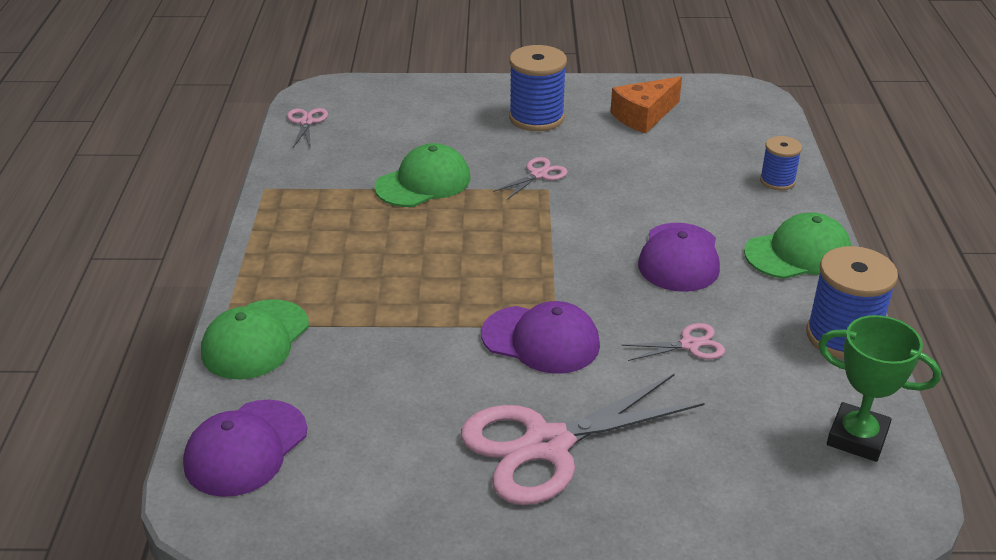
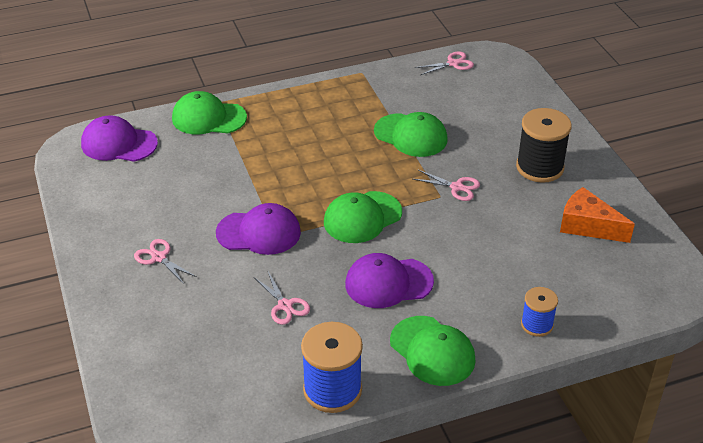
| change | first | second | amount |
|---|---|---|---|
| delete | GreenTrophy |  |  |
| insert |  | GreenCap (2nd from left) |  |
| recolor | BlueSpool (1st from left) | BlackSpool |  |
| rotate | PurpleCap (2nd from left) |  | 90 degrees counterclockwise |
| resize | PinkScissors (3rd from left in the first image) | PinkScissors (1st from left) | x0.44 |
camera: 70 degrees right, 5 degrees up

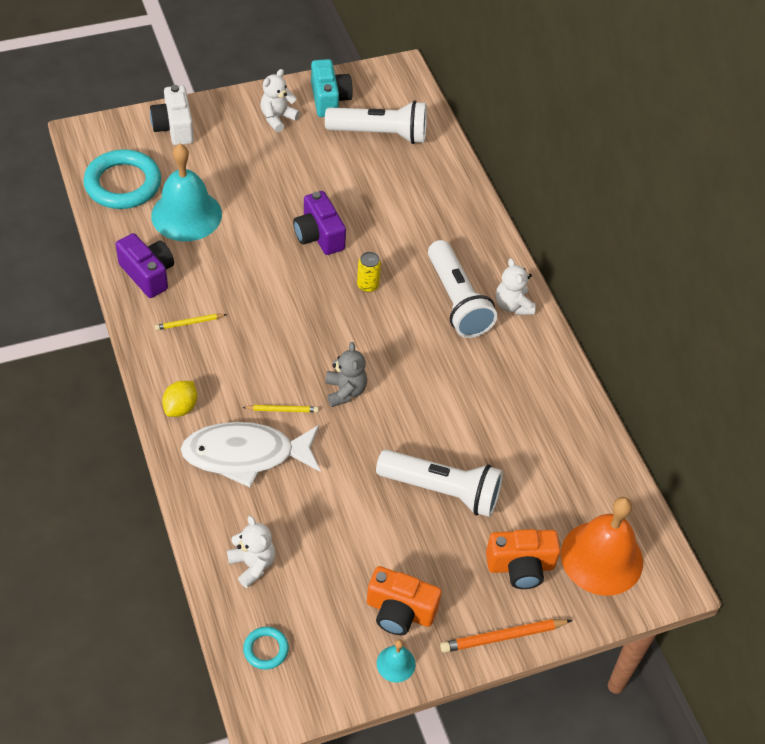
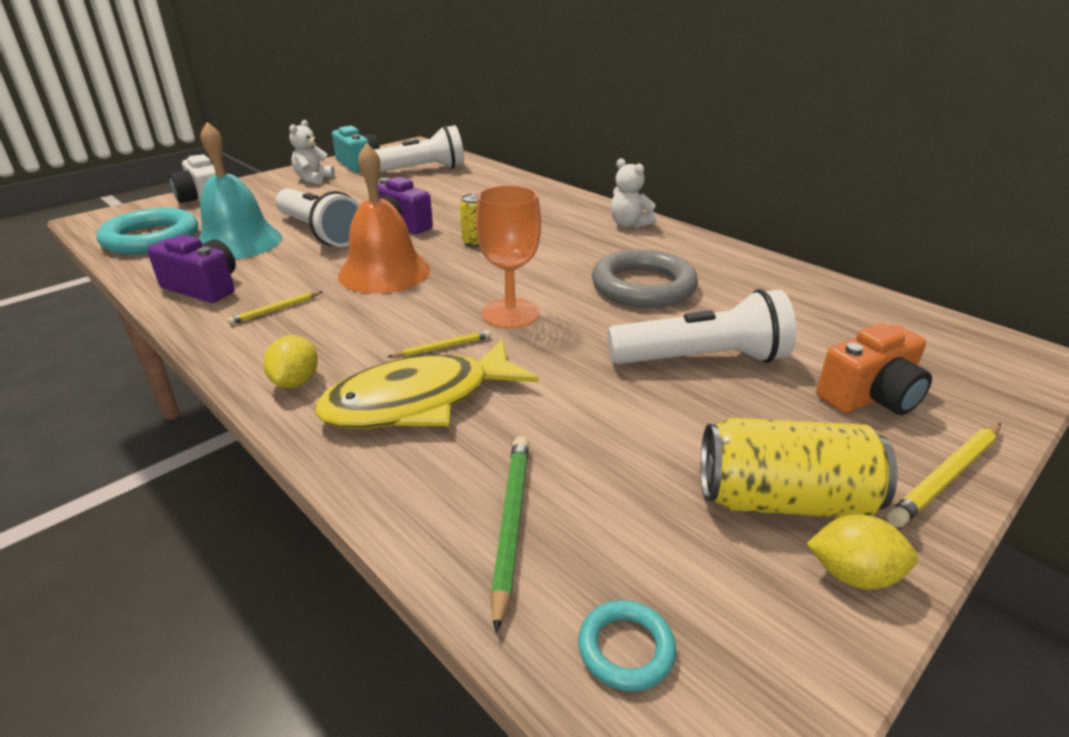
| change | first | second | amount |
|---|---|---|---|
| insert |  | GreyRing |  |
| move | WhiteFlashlight (3rd from left in the first image) | WhiteFlashlight (1st from left) |  |
| move | OrangeBell |  |  |
| replace | WhiteTeddyBear (1st from left) | GreenPencil |  |
| replace | GreyTeddyBear | OrangeGoblet |  |
| replace | OrangeCamera (1st from left) | YellowCan (2nd from left) |  |
| replace | TurquoiseBell (2nd from left) | YellowLemon (2nd from left) |  |
| recolor | WhiteFish | YellowFish |  |
| recolor | OrangePencil | YellowPencil (3rd from left) |  |
camera: 20 degrees left, 20 degrees down

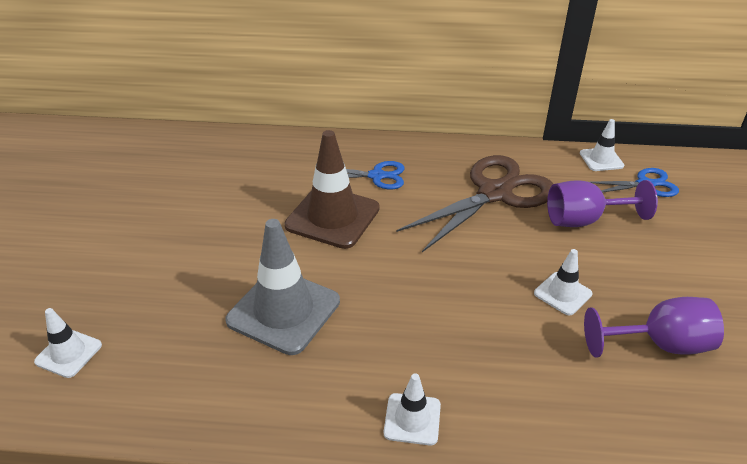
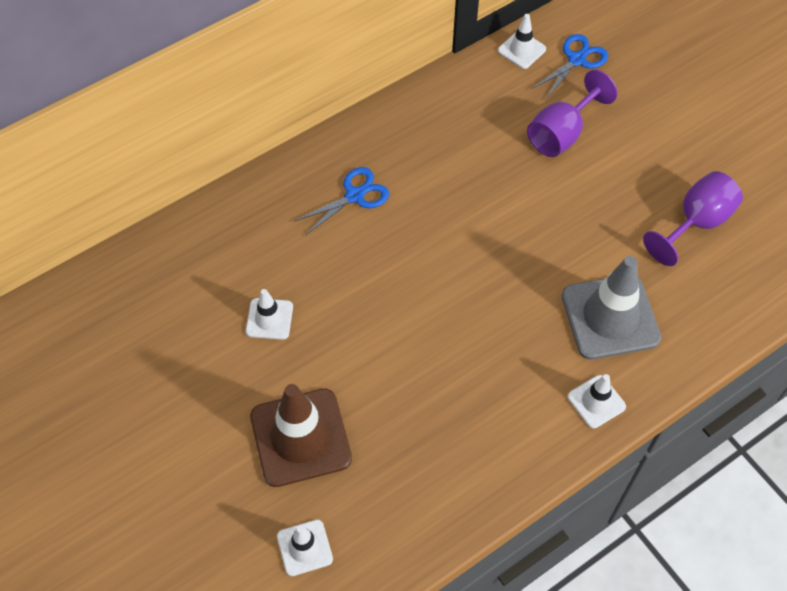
| change | first | second | amount |
|---|---|---|---|
| delete | BrownScissors |  |  |
| move | GreyTrafficCone |  |  |
| move | BrownTrafficCone |  |  |
| move | WhiteTrafficCone (3rd from left in the first image) | WhiteTrafficCone (1st from left) |  |
camera: 40 degrees left, 20 degrees up

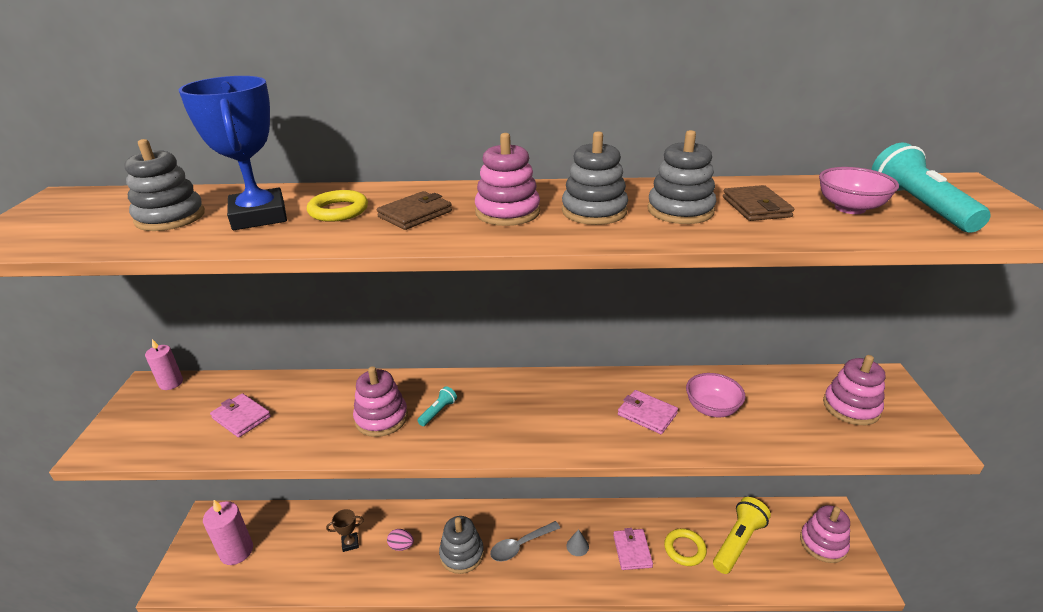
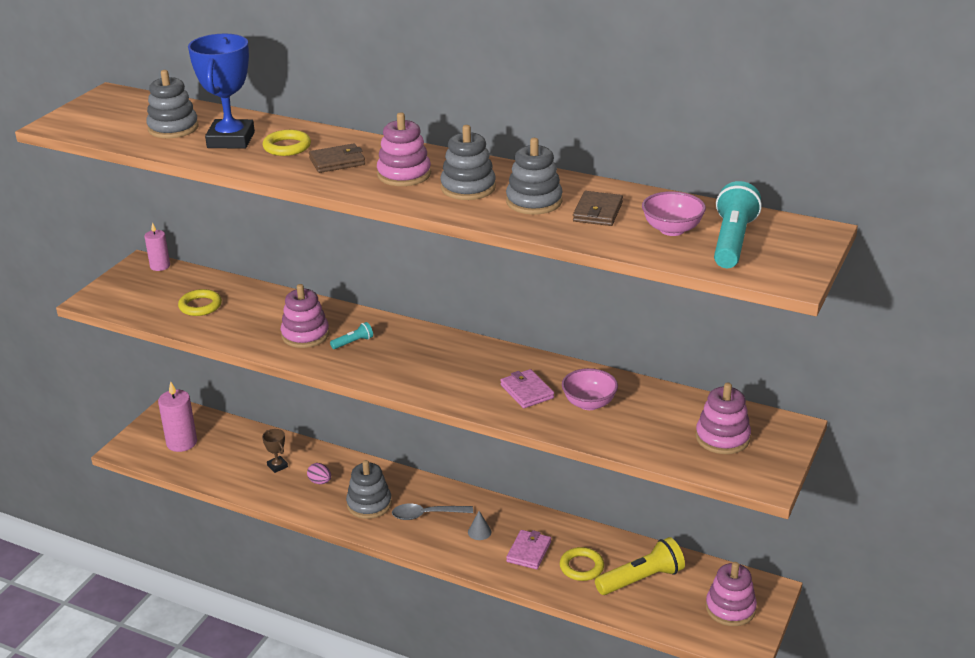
| change | first | second | amount |
|---|---|---|---|
| replace | PinkWallet (1st from left) | YellowRing (1st from left) |  |
| rotate | BrownTrophy |  | 45 degrees clockwise |
camera: 25 degrees right, 0 degrees up

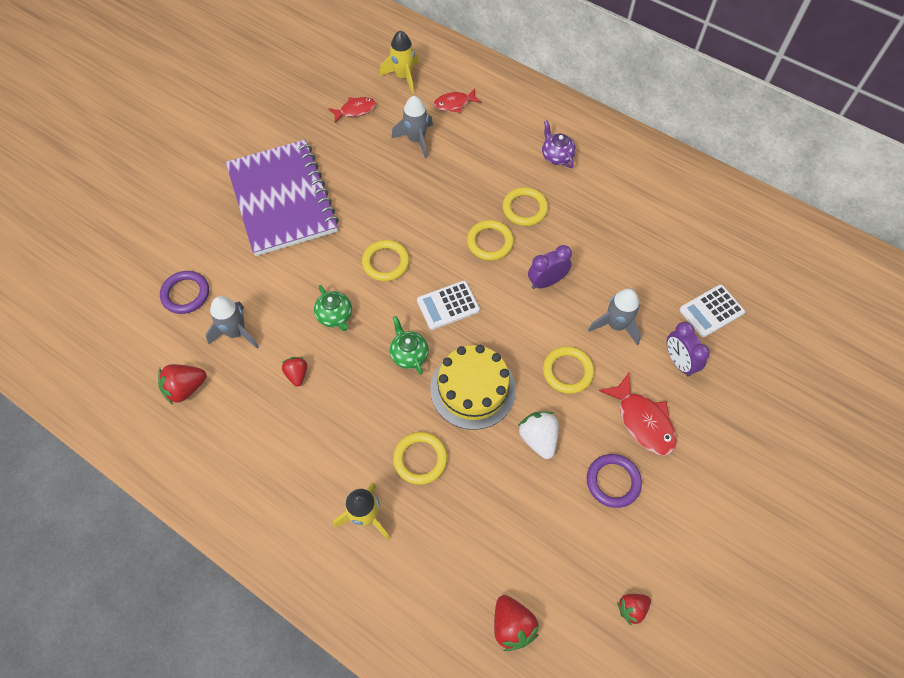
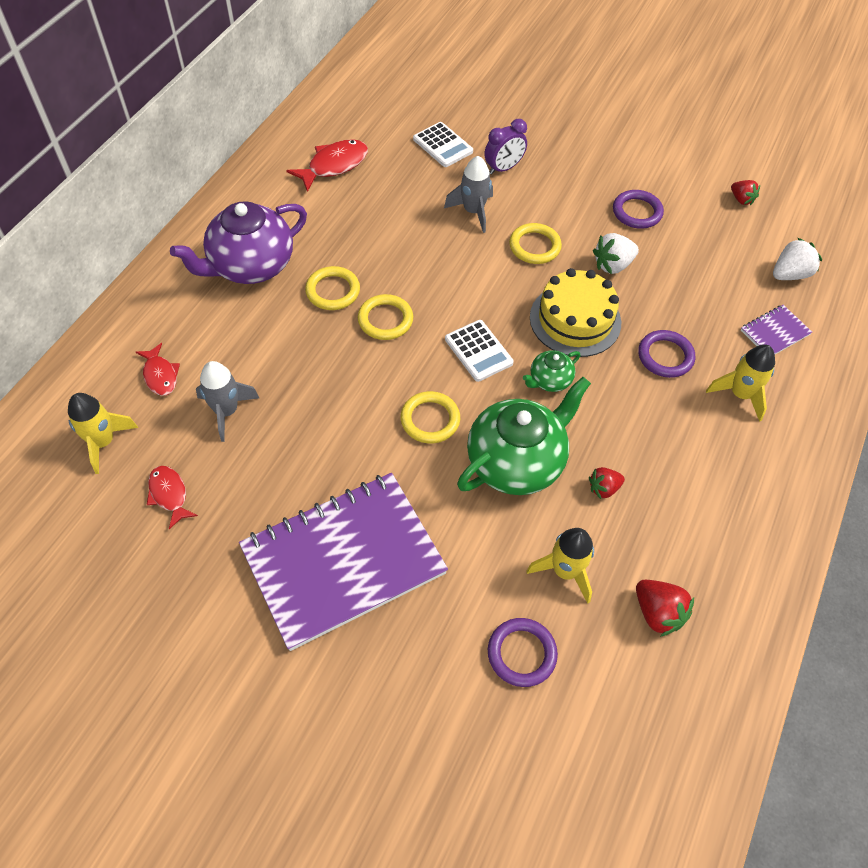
| change | first | second | amount |
|---|---|---|---|
| delete | PurpleClock (1st from left) |  |  |
| insert |  | PurpleNotebook (2nd from left) |  |
| move | RedFish (3rd from left) |  |  |
| recolor | GreyRocket (1st from left) | YellowRocket (2nd from left) |  |
| recolor | YellowRing (2nd from left) | PurpleRing (3rd from left) |  |
| recolor | RedStrawberry (3rd from left) | WhiteStrawberry (2nd from left) |  |
| resize | GreenTeapot (1st from left) |  | x2.10 |
| resize | PurpleTeapot |  | x2.10 |
camera: 100 degrees left, 5 degrees down

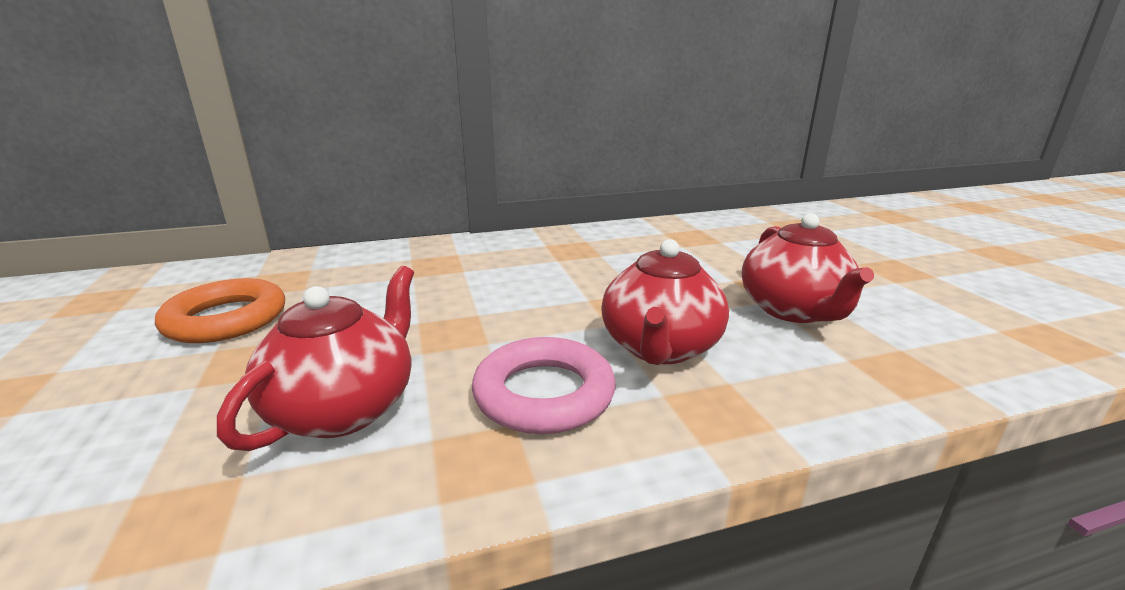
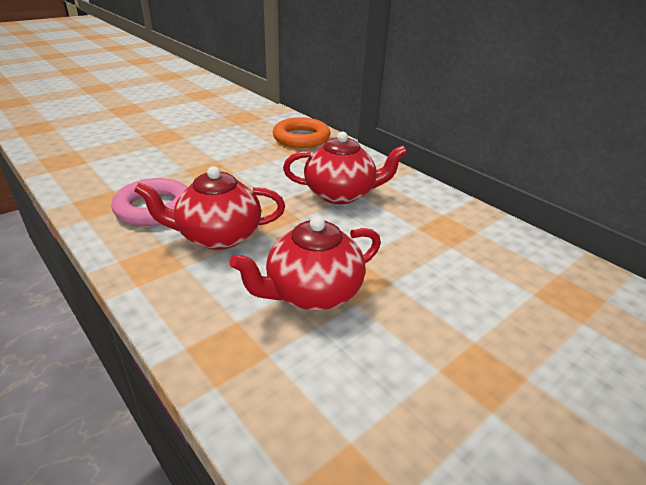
| change | first | second | amount |
|---|---|---|---|
| move | OrangeRing |  |  |
| move | RedTeapot (1st from left in the first image) | RedTeapot (3rd from left) |  |
camera: 65 degrees right, 10 degrees up

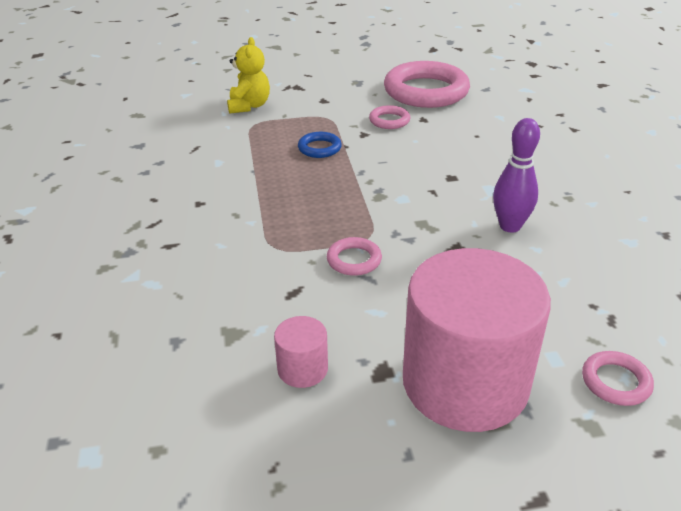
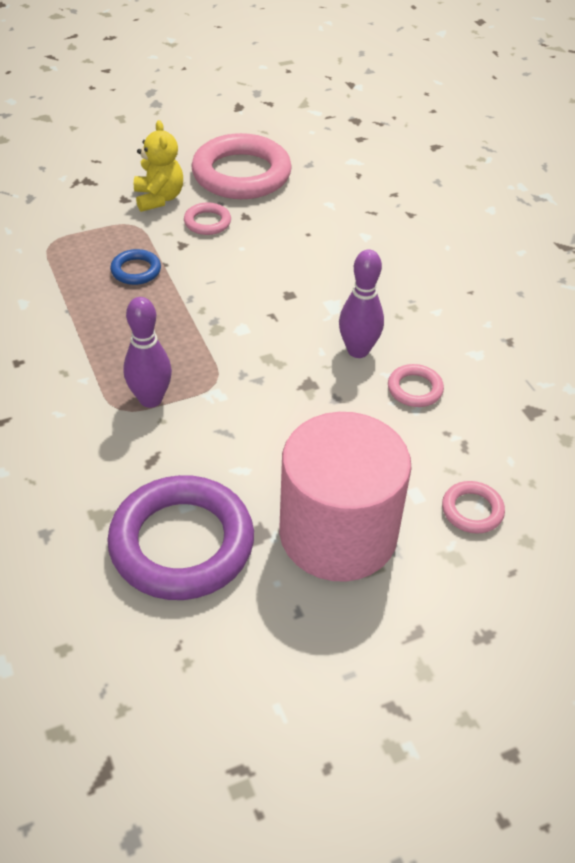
| change | first | second | amount |
|---|---|---|---|
| insert |  | PurpleBowlingPin (1st from left) |  |
| move | YellowTeddyBear |  |  |
| move | PinkRing (1st from left in the first image) | PinkRing (3rd from left) |  |
| replace | PinkCylinder (1st from left) | PurpleRing |  |
camera: 15 degrees left, 10 degrees up

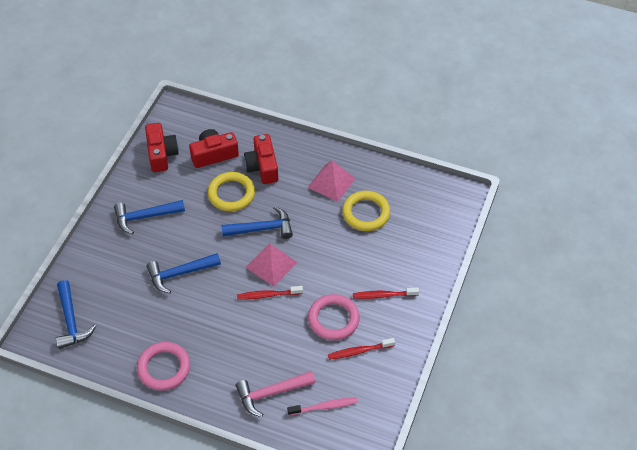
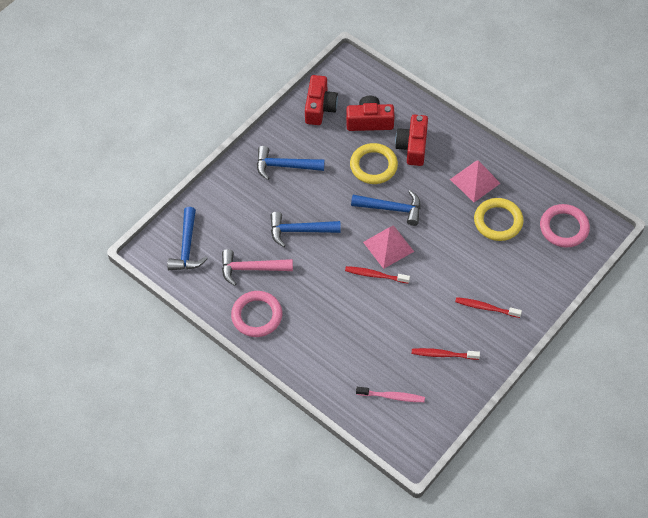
| change | first | second | amount |
|---|---|---|---|
| move | PinkHammer |  |  |
| move | PinkRing (2nd from left) |  |  |
camera: 20 degrees right, 5 degrees up

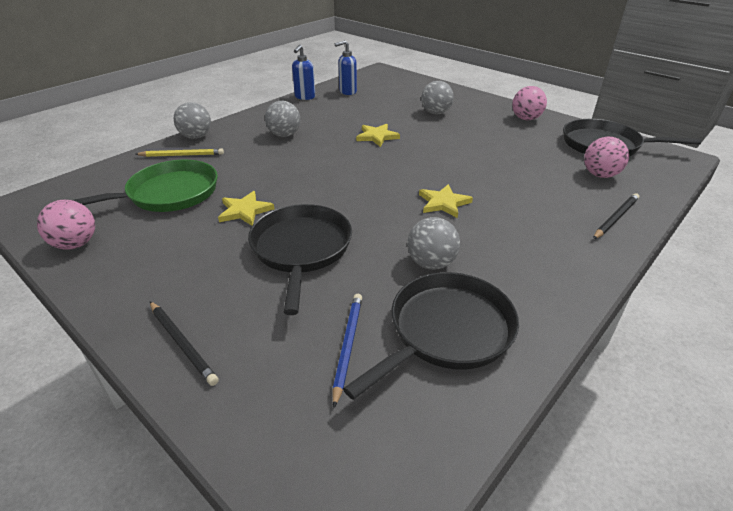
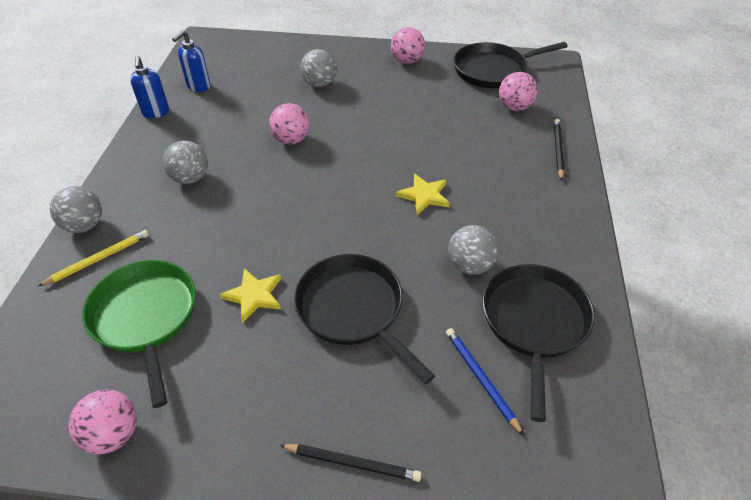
| change | first | second | amount |
|---|---|---|---|
| replace | YellowStar (2nd from left) | PinkBall (2nd from left) |  |
| rotate | GreenPan |  | 45 degrees counterclockwise |
camera: 35 degrees left, 10 degrees up

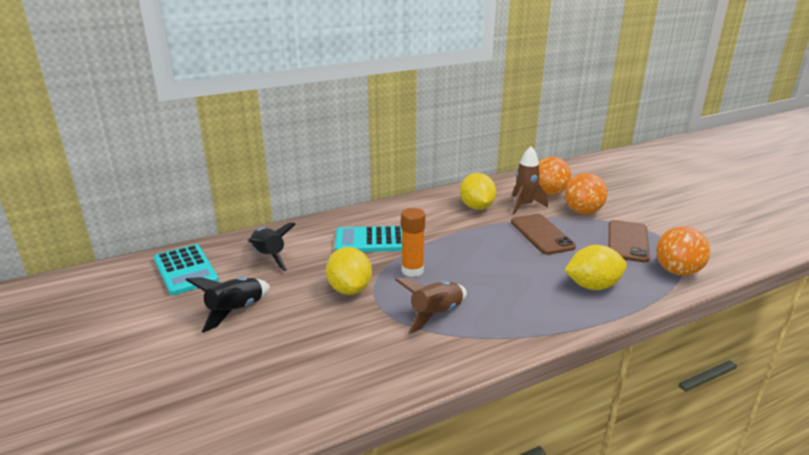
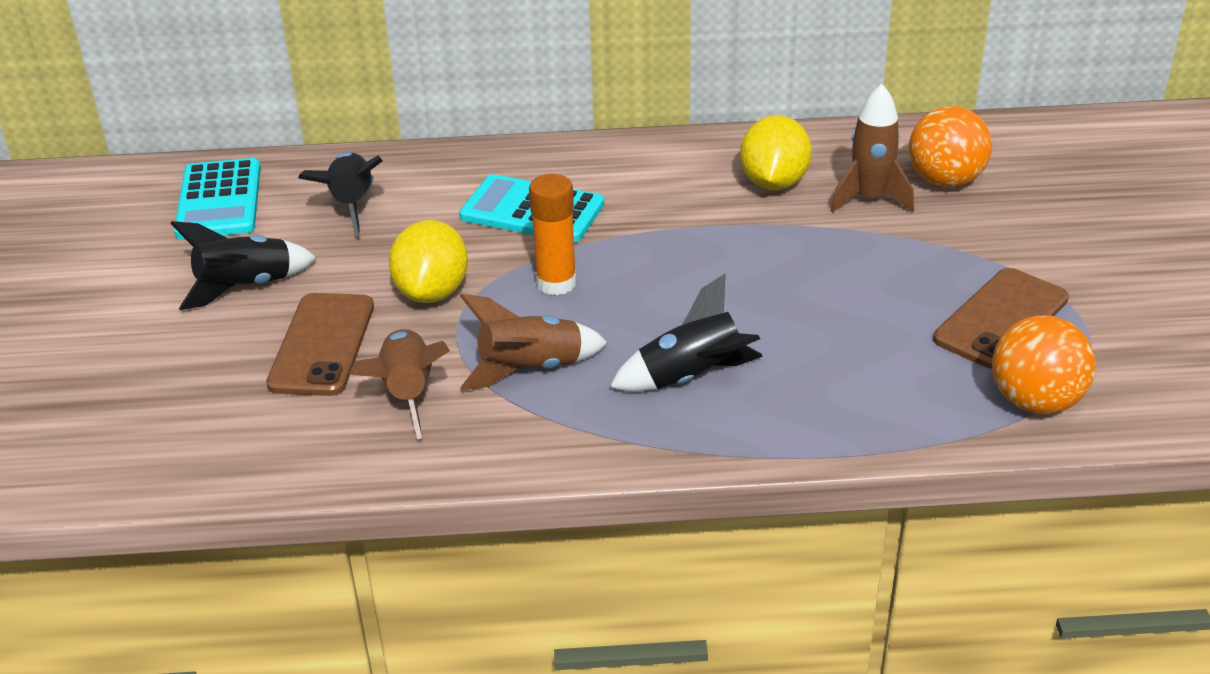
| change | first | second | amount |
|---|---|---|---|
| delete | YellowLemon (3rd from left) |  |  |
| delete | OrangeBall (2nd from left) |  |  |
| insert |  | BrownRocket (1st from left) |  |
| insert |  | BlackRocket (3rd from left) |  |
| move | BrownPhone (1st from left) |  |  |
camera: 25 degrees right, 10 degrees up

